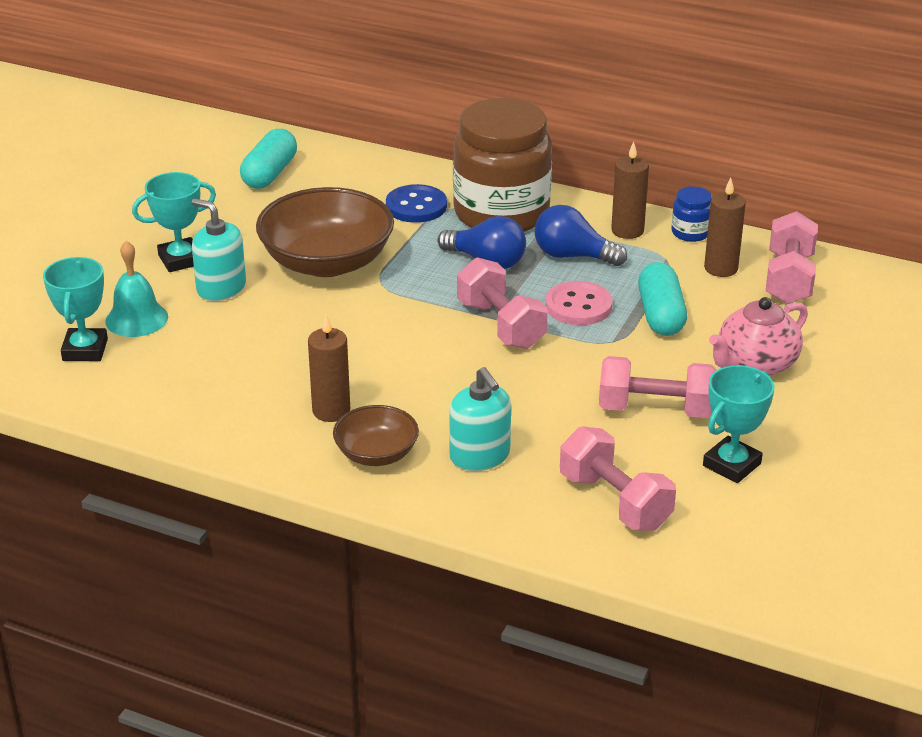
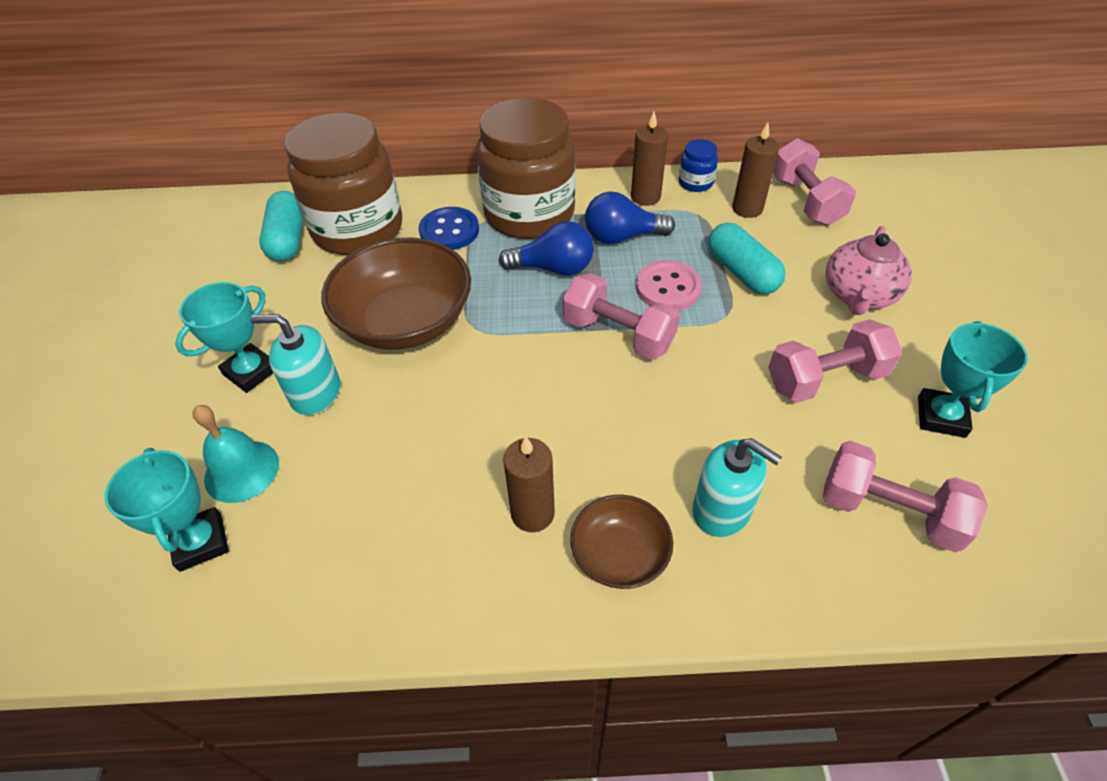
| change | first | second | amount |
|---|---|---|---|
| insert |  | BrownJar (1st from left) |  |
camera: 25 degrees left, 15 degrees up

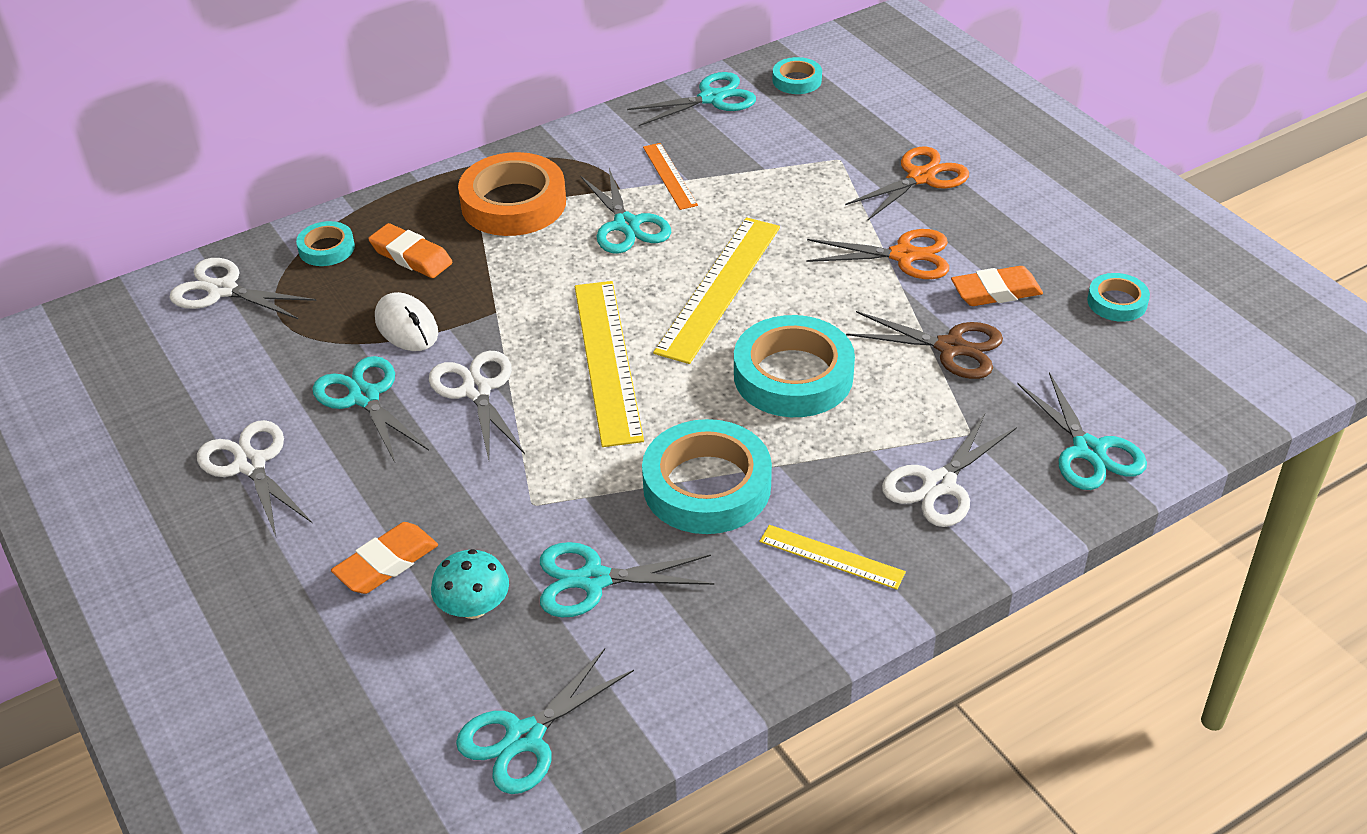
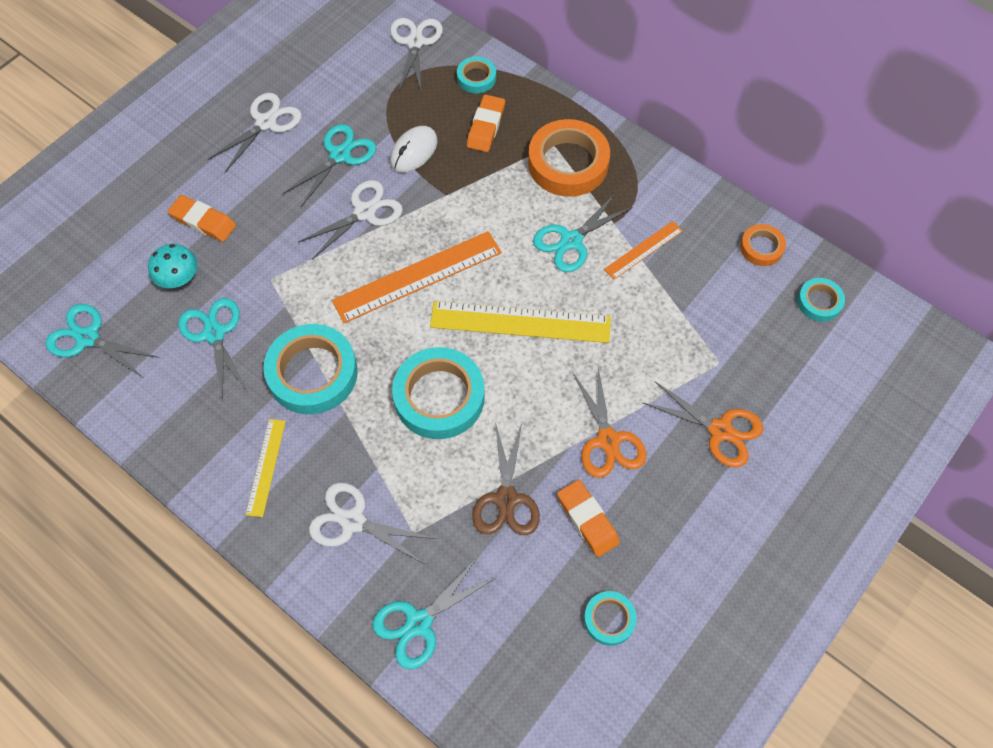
| change | first | second | amount |
|---|---|---|---|
| replace | TurquoiseScissors (5th from left) | OrangeTape (2nd from left) |  |
| recolor | YellowRuler (1st from left) | OrangeRuler (1st from left) |  |
camera: 70 degrees right, 20 degrees up

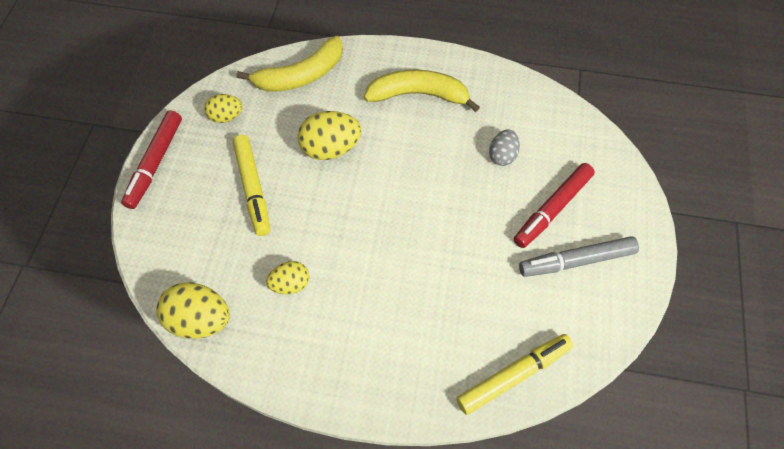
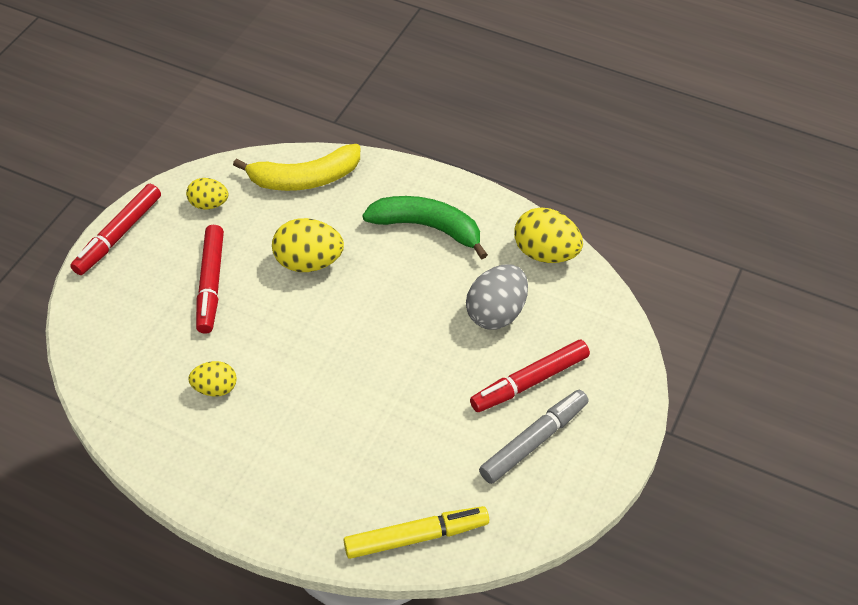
| change | first | second | amount |
|---|---|---|---|
| move | YellowEgg (1st from left in the first image) | YellowEgg (4th from left) |  |
| recolor | YellowMarker (1st from left) | RedMarker (2nd from left) |  |
| recolor | YellowBanana (2nd from left) | GreenBanana |  |
| rotate | GreyMarker |  | 135 degrees clockwise |
| resize | GreyEgg |  | x1.63 |
camera: 15 degrees right, 10 degrees down

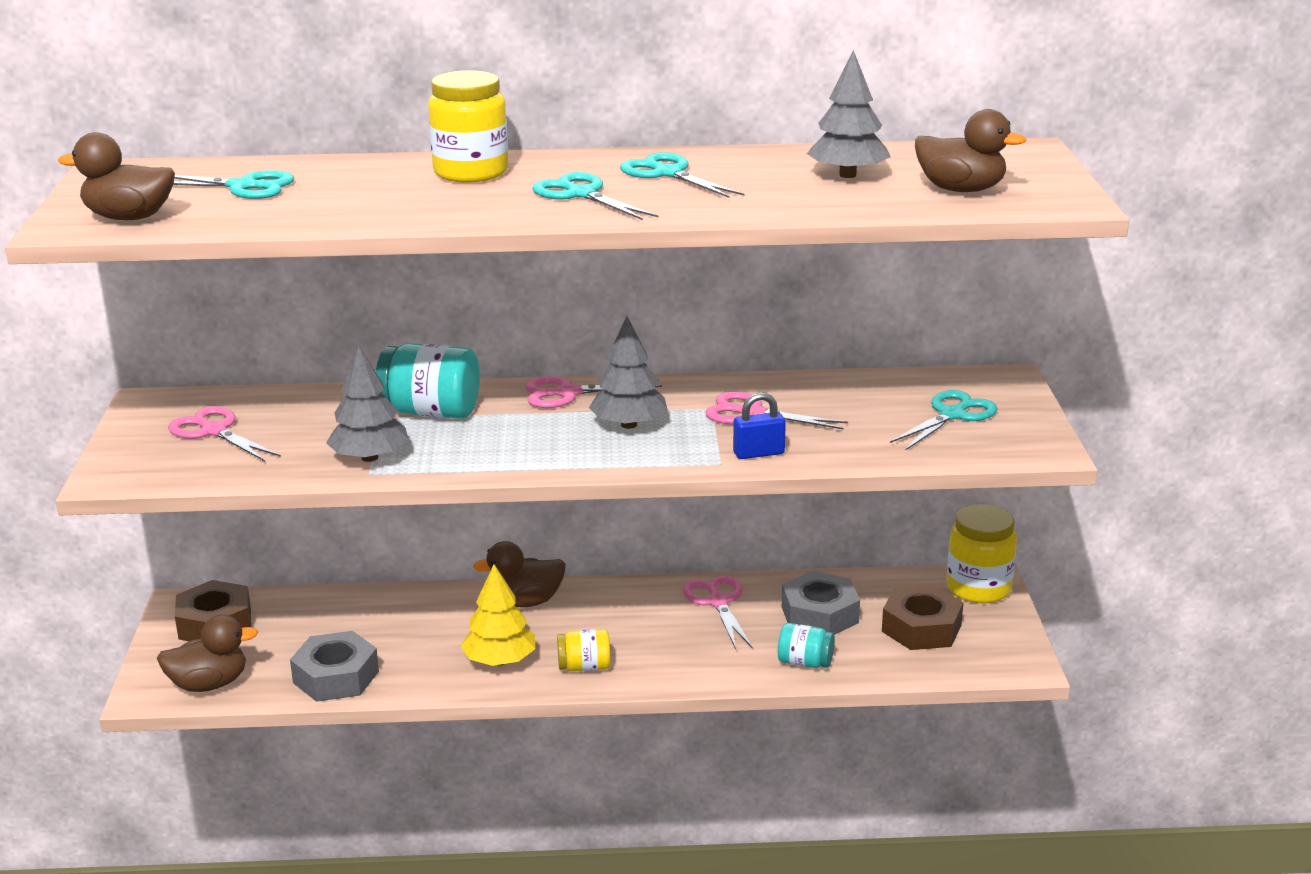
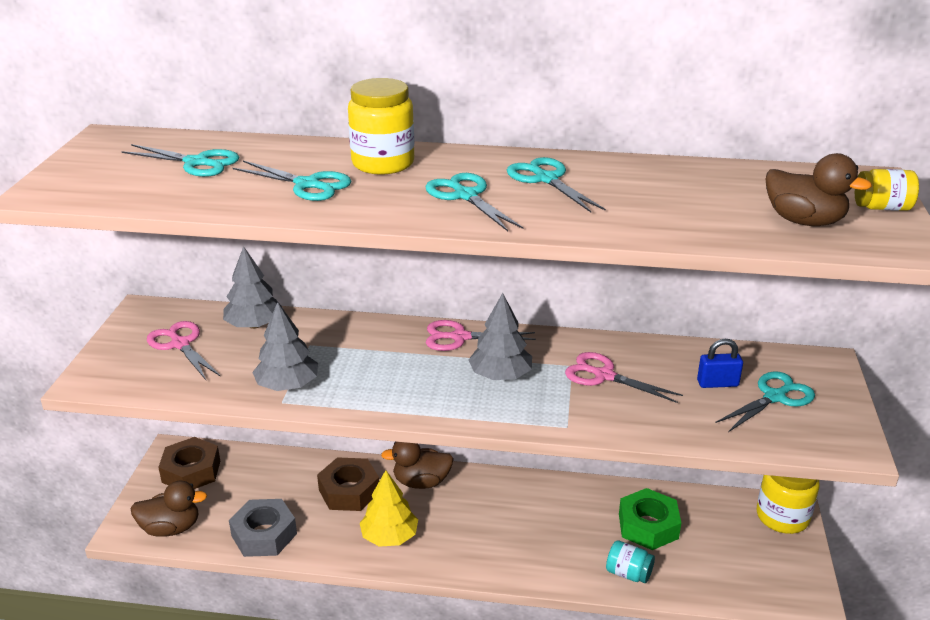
| change | first | second | amount |
|---|---|---|---|
| delete | BrownDuck (1st from left) |  |  |
| delete | TurquoiseJar (1st from left) |  |  |
| delete | PinkScissors (3rd from left) |  |  |
| insert |  | TurquoiseScissors (2nd from left) |  |
| move | YellowJar (2nd from left in the first image) | YellowJar (3rd from left) |  |
| move | BluePadlock |  |  |
| move | GreyTree (3rd from left in the first image) | GreyTree (1st from left) |  |
| move | BrownNut (2nd from left) |  |  |
| recolor | GreyNut (2nd from left) | GreenNut |  |
camera: 10 degrees right, 5 degrees up

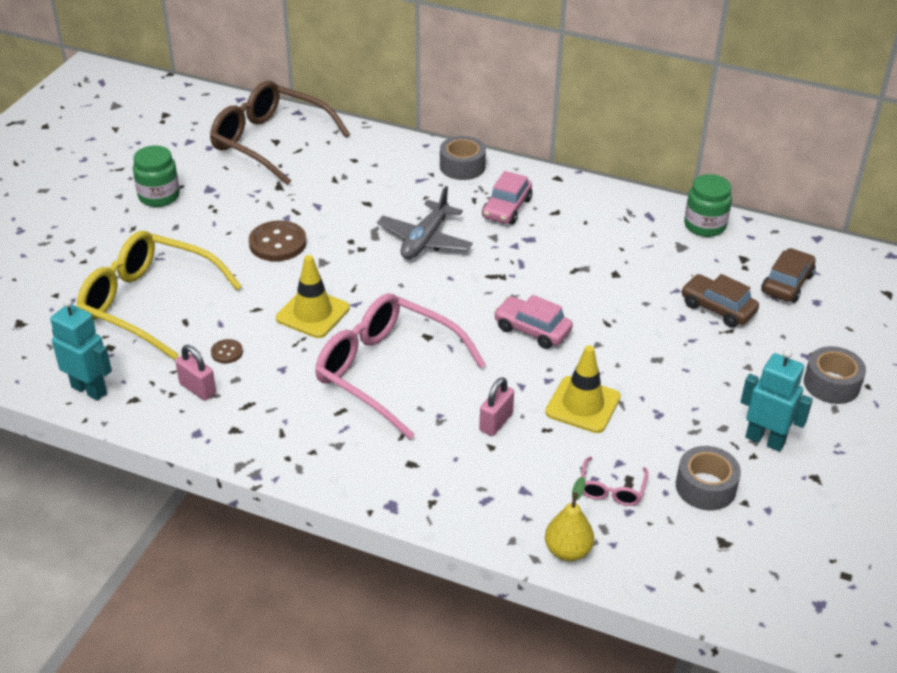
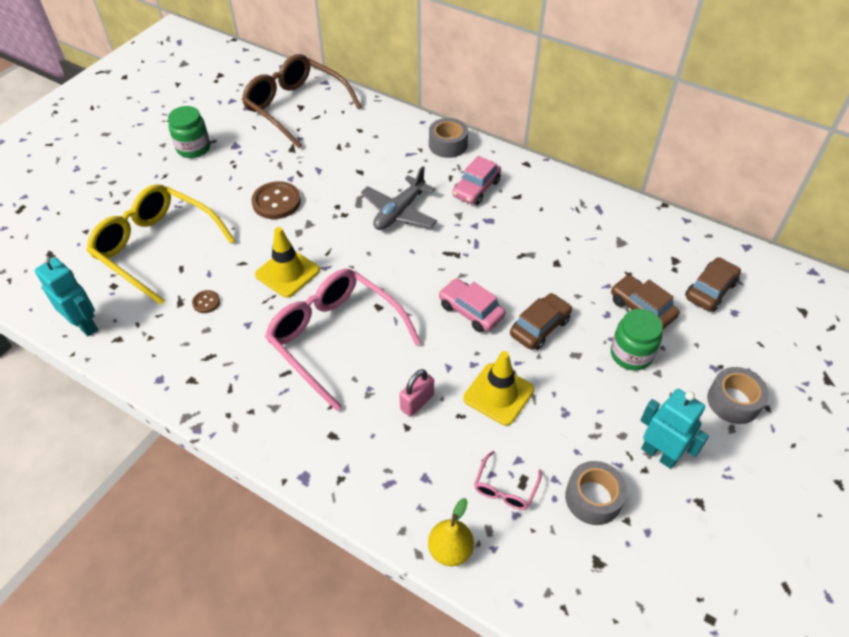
| change | first | second | amount |
|---|---|---|---|
| delete | PinkPadlock (1st from left) |  |  |
| insert |  | BrownCar (1st from left) |  |
| move | GreenJar (2nd from left) |  |  |
camera: 10 degrees right, 10 degrees up

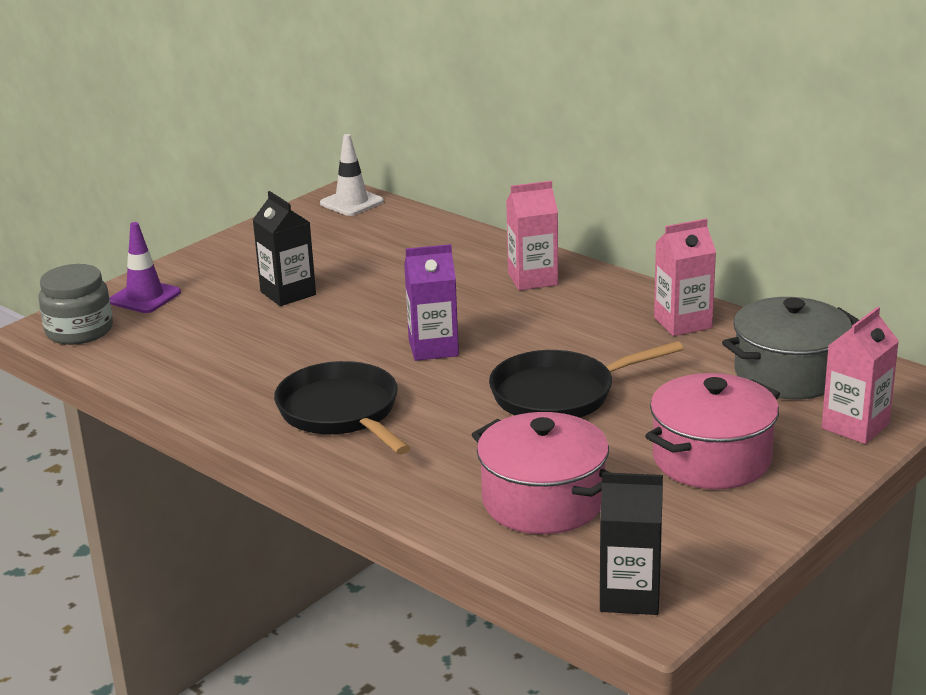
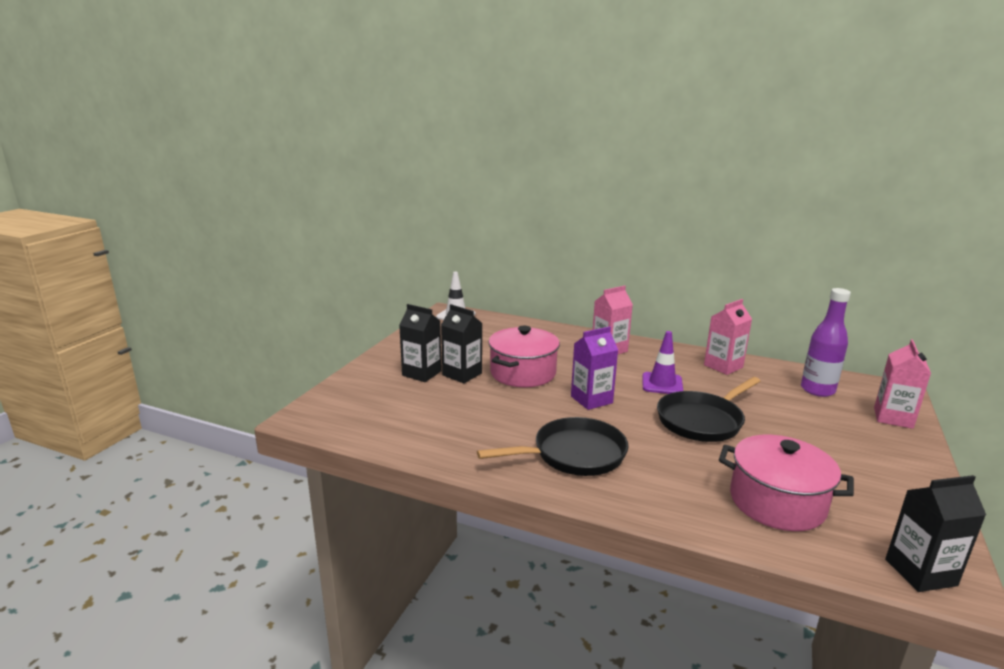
| change | first | second | amount |
|---|---|---|---|
| delete | GreyJar |  |  |
| insert |  | BlackCarton (1st from left) |  |
| move | PurpleTrafficCone |  |  |
| move | PinkPot (2nd from left in the first image) | PinkPot (1st from left) |  |
| replace | GreyPot | PurpleBottle |  |
| rotate | BlackPan (1st from left) |  | 120 degrees clockwise |
camera: 20 degrees left, 5 degrees down

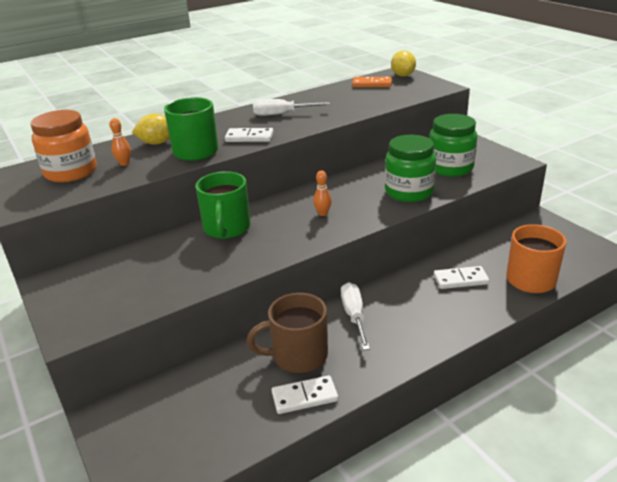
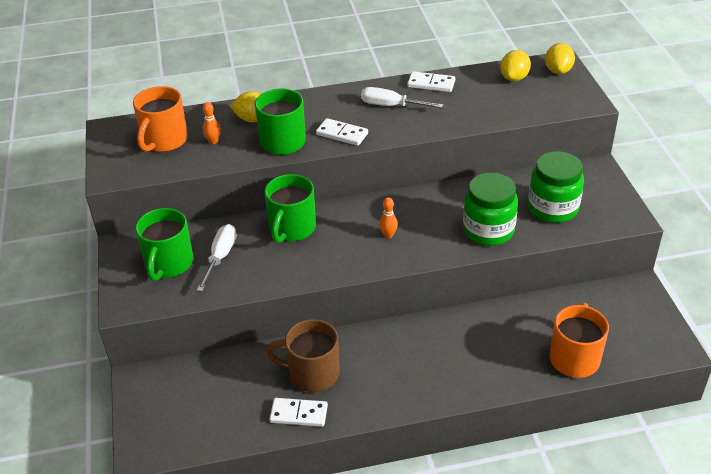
| change | first | second | amount |
|---|---|---|---|
| insert |  | GreenMug (1st from left) |  |
| move | WhiteScrewdriver (2nd from left in the first image) | WhiteScrewdriver (1st from left) |  |
| move | WhiteDomino (3rd from left) |  |  |
| replace | OrangeJar | OrangeMug (1st from left) |  |
| replace | OrangeDomino | YellowLemon (2nd from left) |  |
camera: 20 degrees right, 10 degrees up

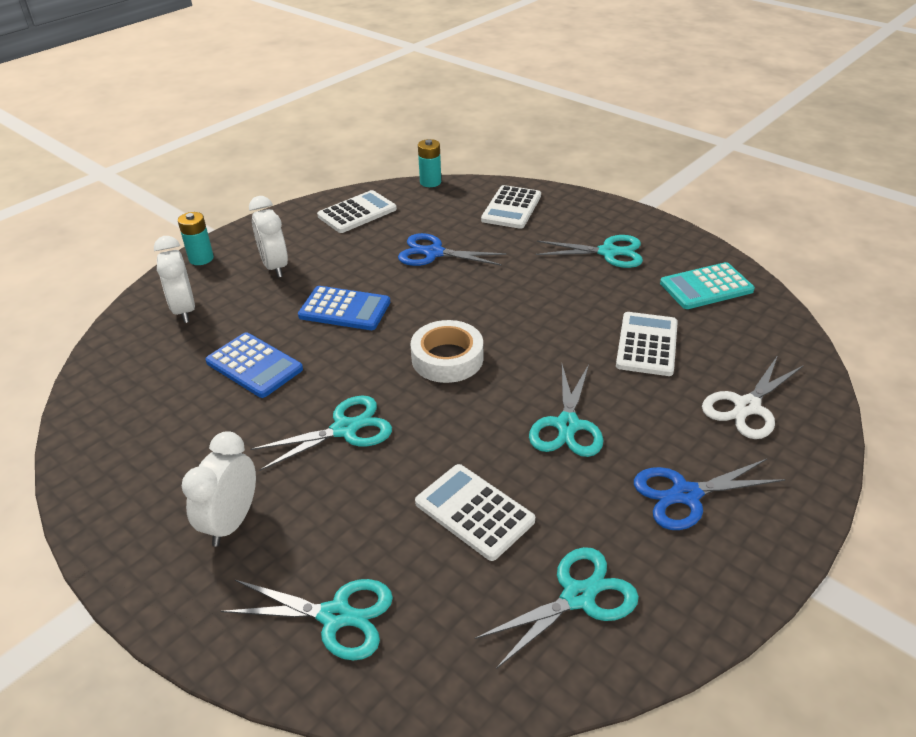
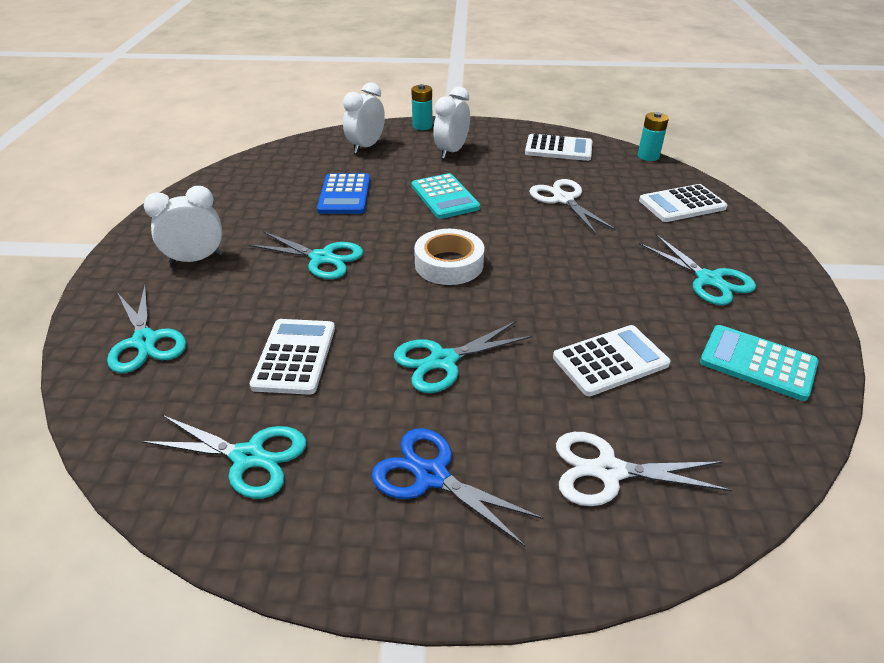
| change | first | second | amount |
|---|---|---|---|
| recolor | BlueCalculator (2nd from left) | TurquoiseCalculator (1st from left) |  |
| recolor | BlueScissors (1st from left) | WhiteScissors (1st from left) |  |
camera: 50 degrees right, 0 degrees up

